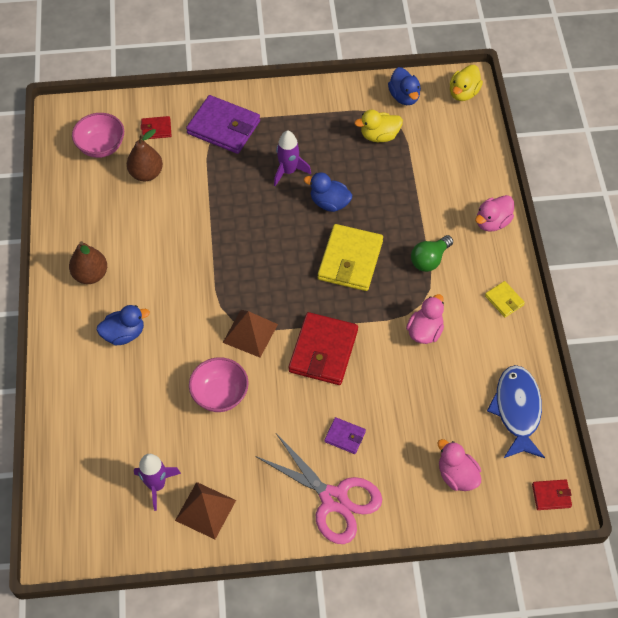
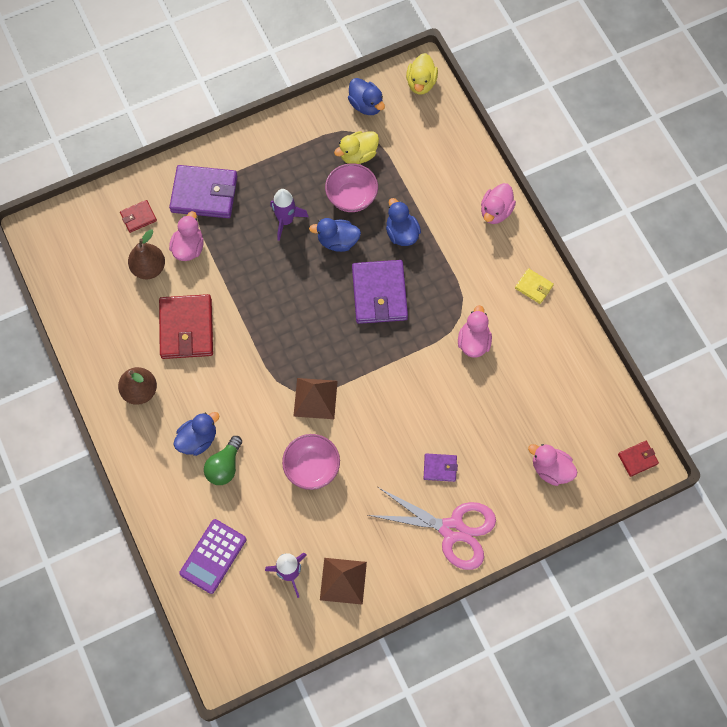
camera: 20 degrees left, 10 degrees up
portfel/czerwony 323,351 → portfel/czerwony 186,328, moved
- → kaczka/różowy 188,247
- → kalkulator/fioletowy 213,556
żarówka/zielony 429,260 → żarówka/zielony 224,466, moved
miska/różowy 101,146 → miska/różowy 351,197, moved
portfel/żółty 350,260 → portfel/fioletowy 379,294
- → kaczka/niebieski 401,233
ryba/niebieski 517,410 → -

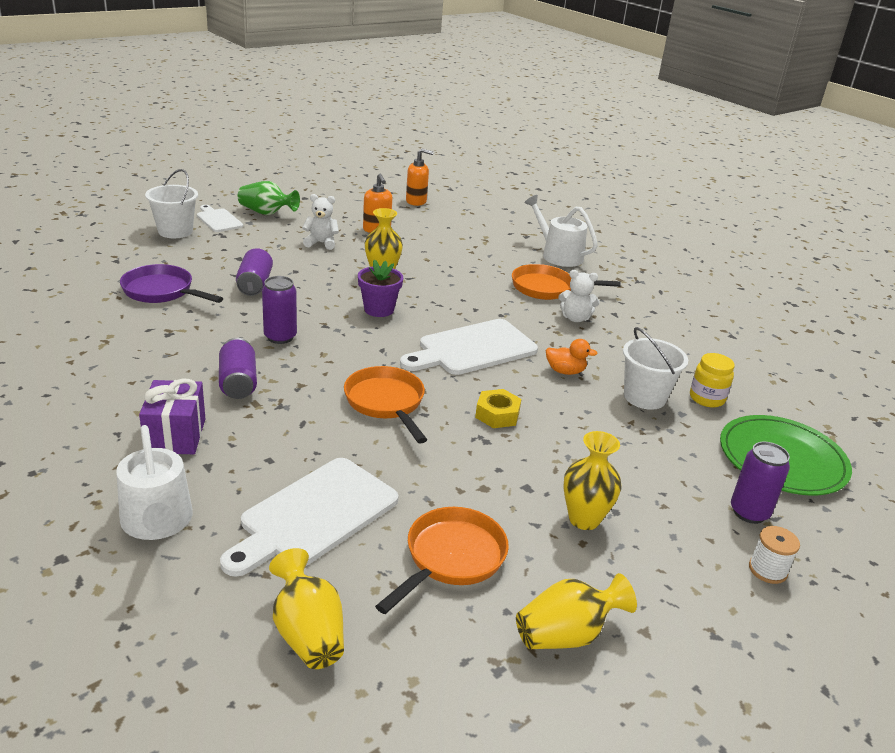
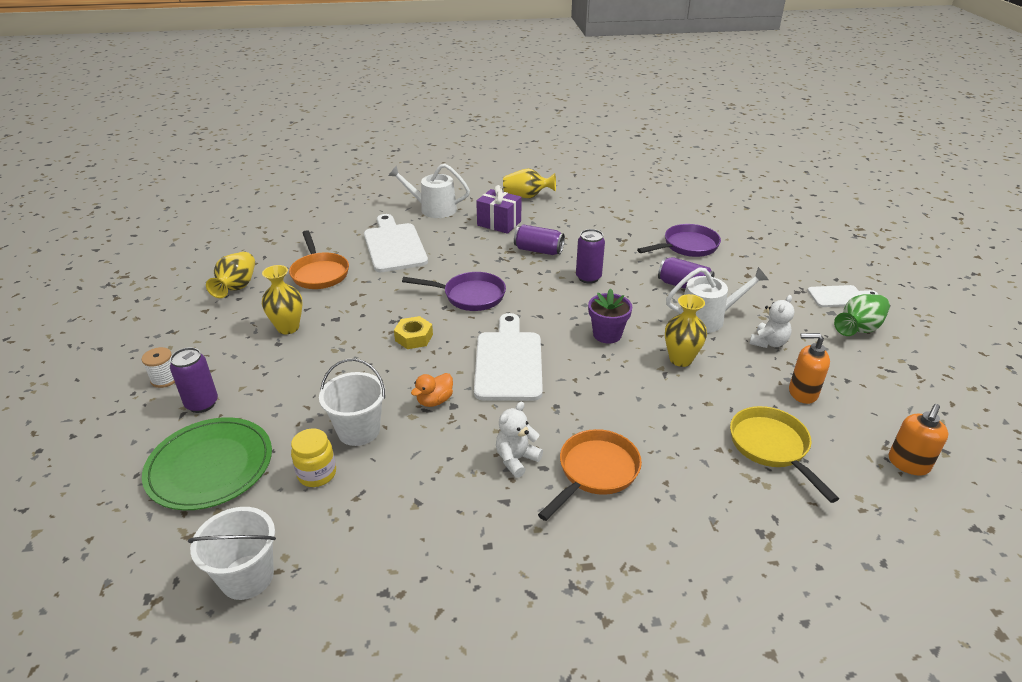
camera: 125 degrees right, 5 degrees up
wiadro/biały 175,231 → wiadro/biały 247,577, moved
patelnia/pomarańczowy 386,403 → patelnia/fioletowy 470,296
wazon/żółty 308,633 → wazon/żółty 527,196, moved
konewka/biały 558,255 → konewka/biały 707,318, moved
- → patelnia/żółty 771,447

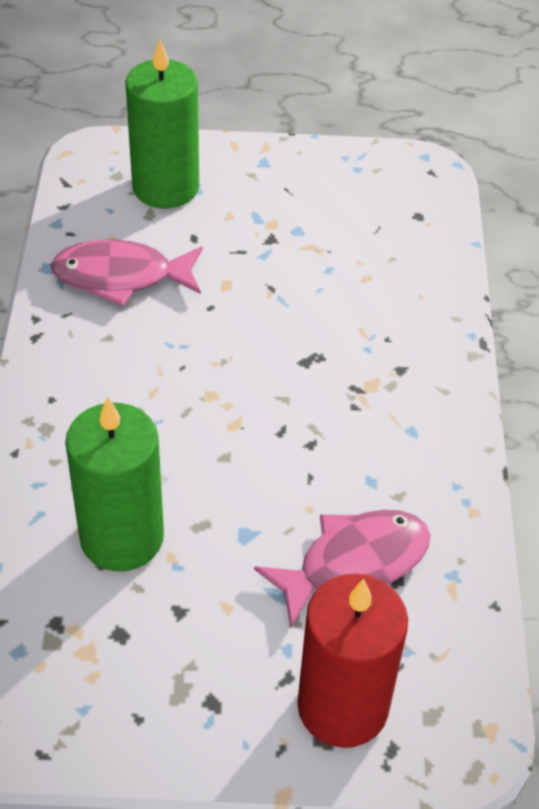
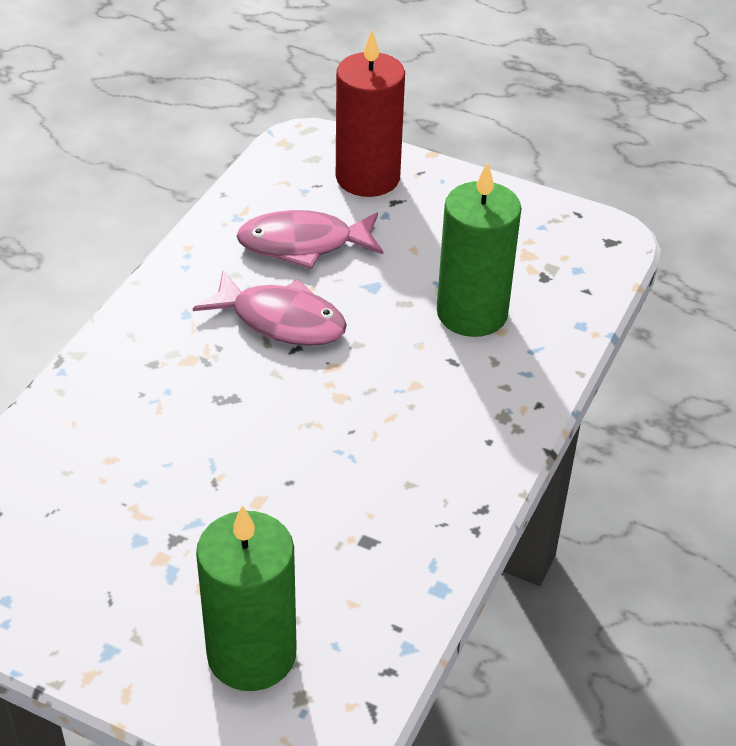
camera: 155 degrees left, 5 degrees down
ryba/różowy 121,277 → ryba/różowy 281,320, moved

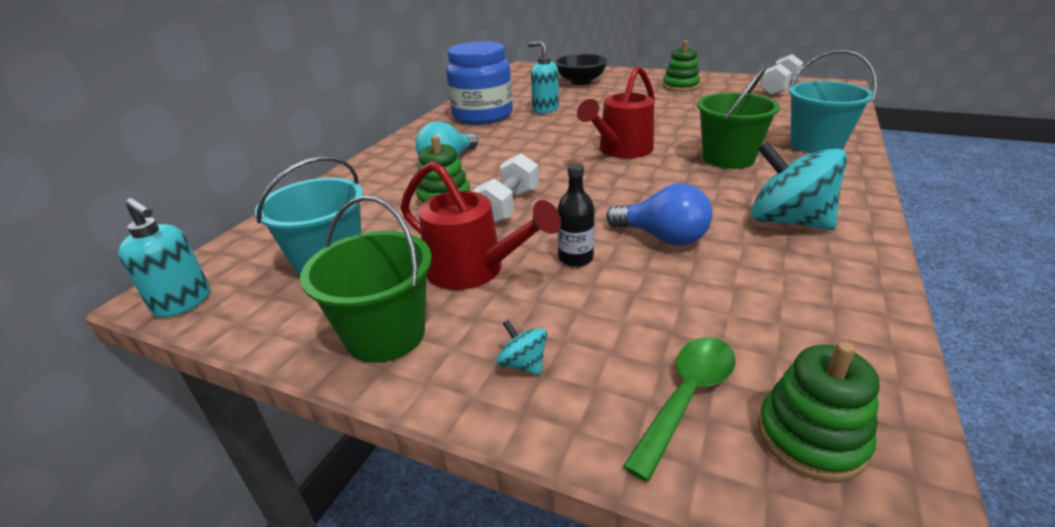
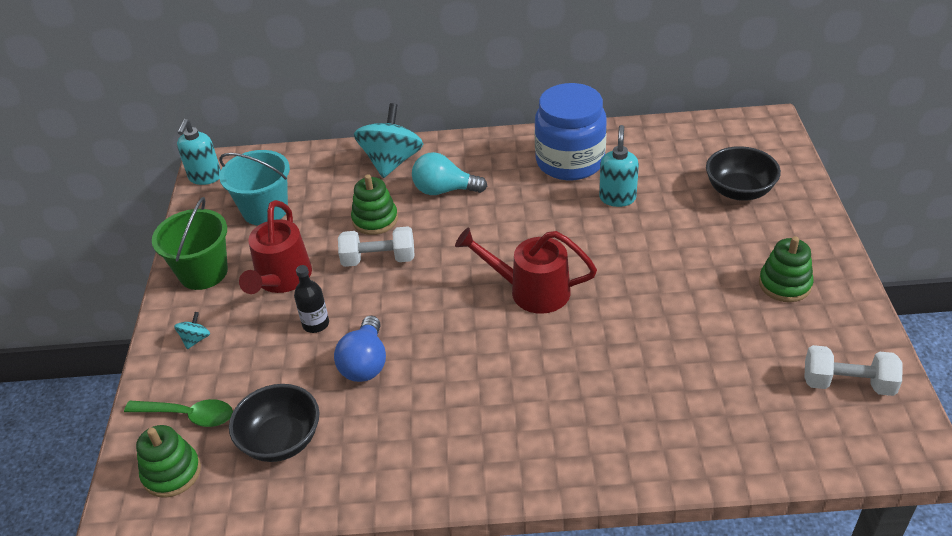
camera: 65 degrees right, 10 degrees up
- → miska/czarny 281,440
bączek/turkusowy 788,221 → bączek/turkusowy 391,162, moved
wiadro/zielony 728,158 → -
wiadro/turkusowy 816,145 → -

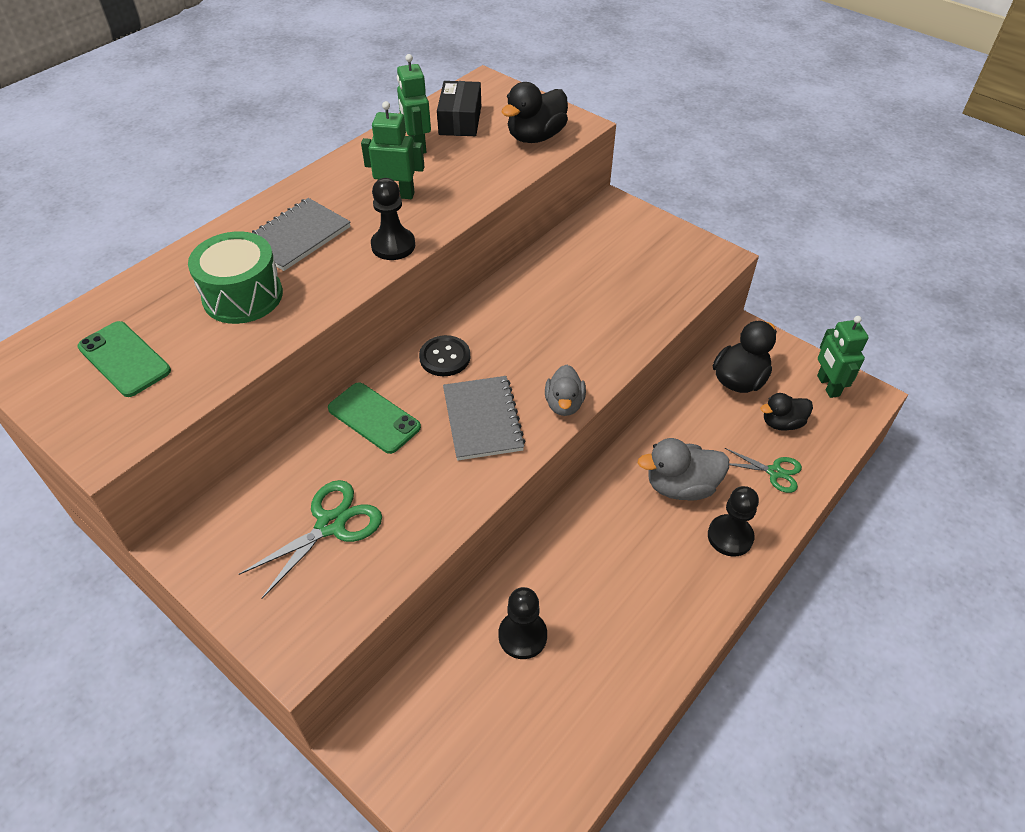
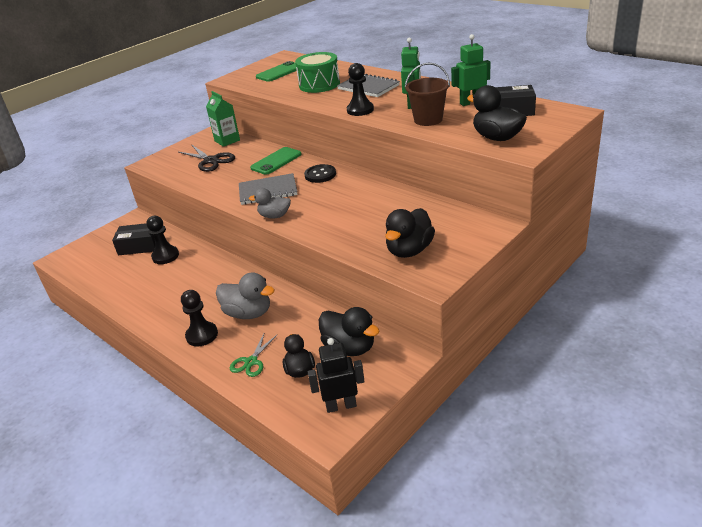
camera: 95 degrees right, 15 degrees down
- → pudełko/czarny 140,246
nożyczki/zielony 331,525 → nożyczki/czarny 211,161
- → karton mleka/zielony 227,140
kaczka/szary 681,486 → kaczka/szary 248,313, 120 degrees clockwise
robot/zielony 827,386 → robot/czarny 341,405
- → kaczka/czarny 409,250
- → wiadro/brązowy 428,120

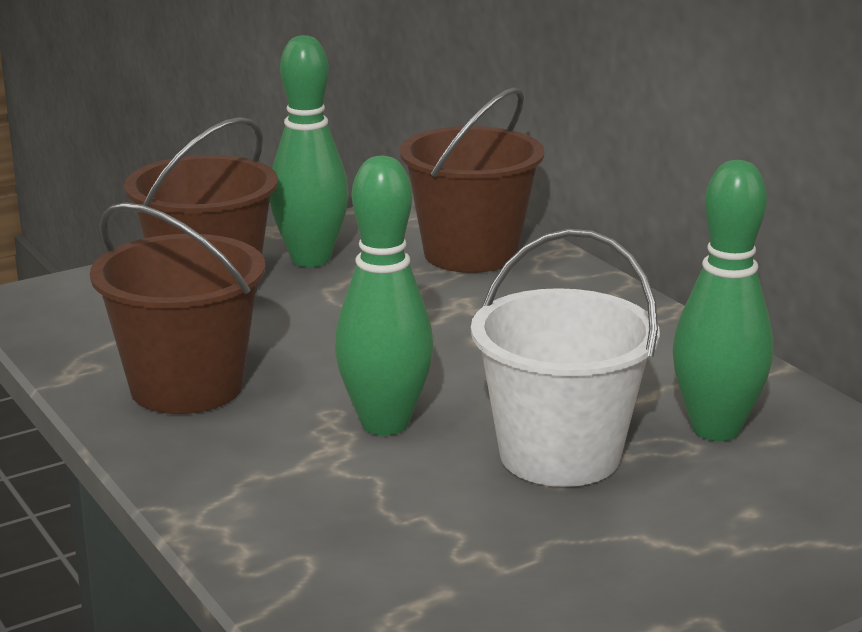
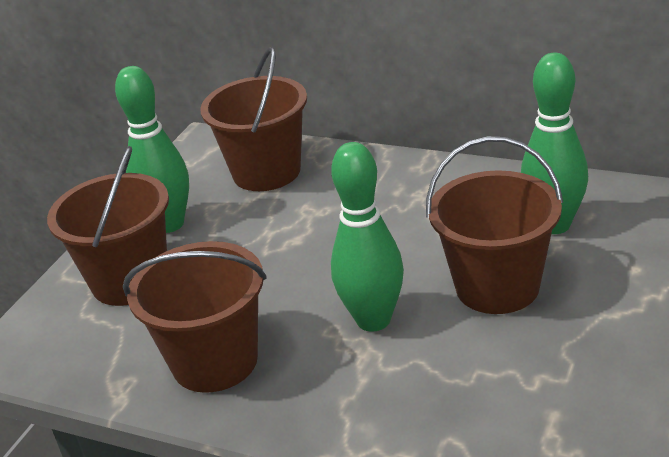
camera: 30 degrees left, 10 degrees up
wiadro/biały 559,455 → wiadro/brązowy 497,287

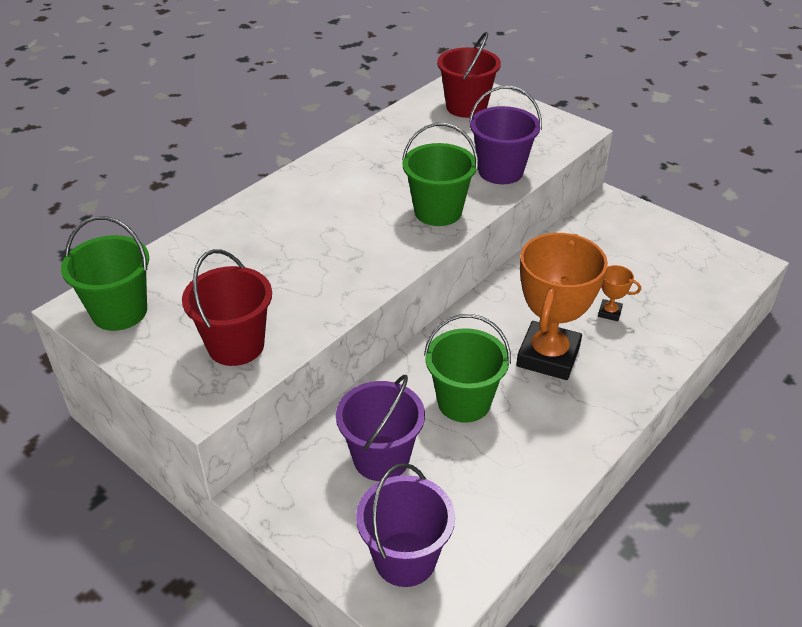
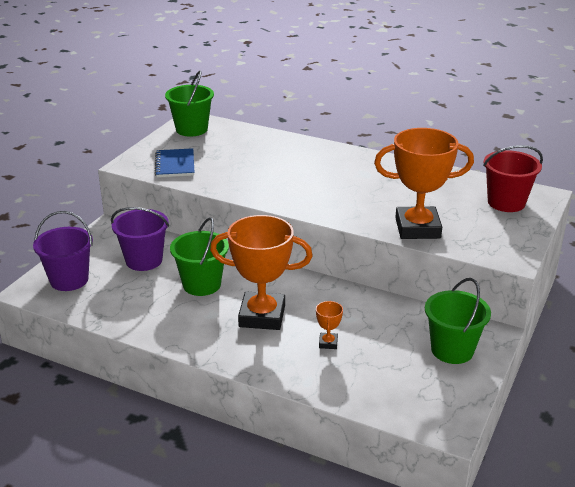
camera: 75 degrees right, 10 degrees down
wiadro/czerwony 236,345 → zeszyt/niebieski 175,165
wiadro/fioletowy 500,171 → puchar/pomarańczowy 417,228
wiadro/zielony 438,211 → wiadro/zielony 452,350, moved

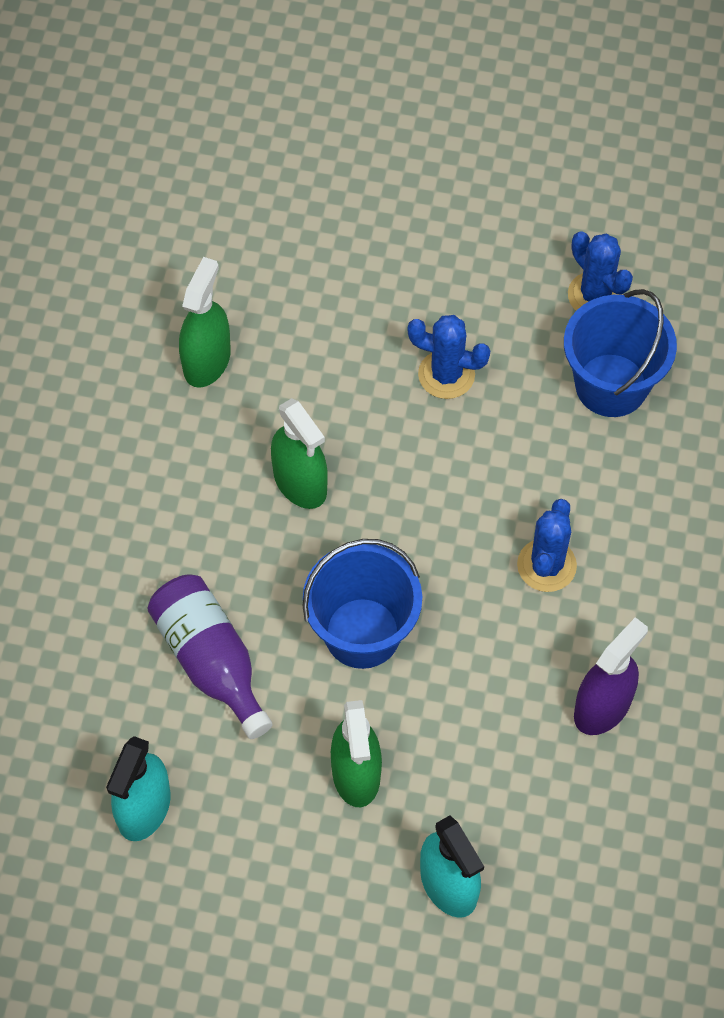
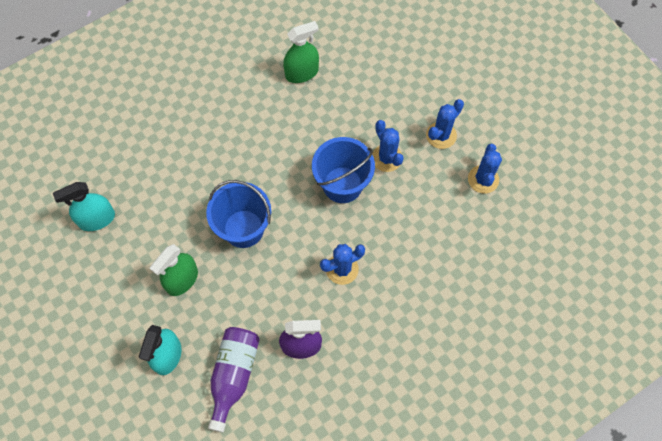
camera: 45 degrees right, 5 degrees up
butelka/fioletowy 211,661 → butelka/fioletowy 233,375, moved
wiadro/niebieski 611,385 → wiadro/niebieski 342,185, moved
- → kaktus/niebieski 441,135
spryskiwacz/zielony 300,482 → -

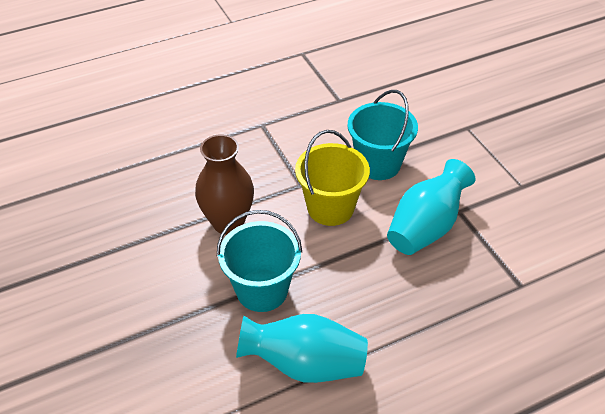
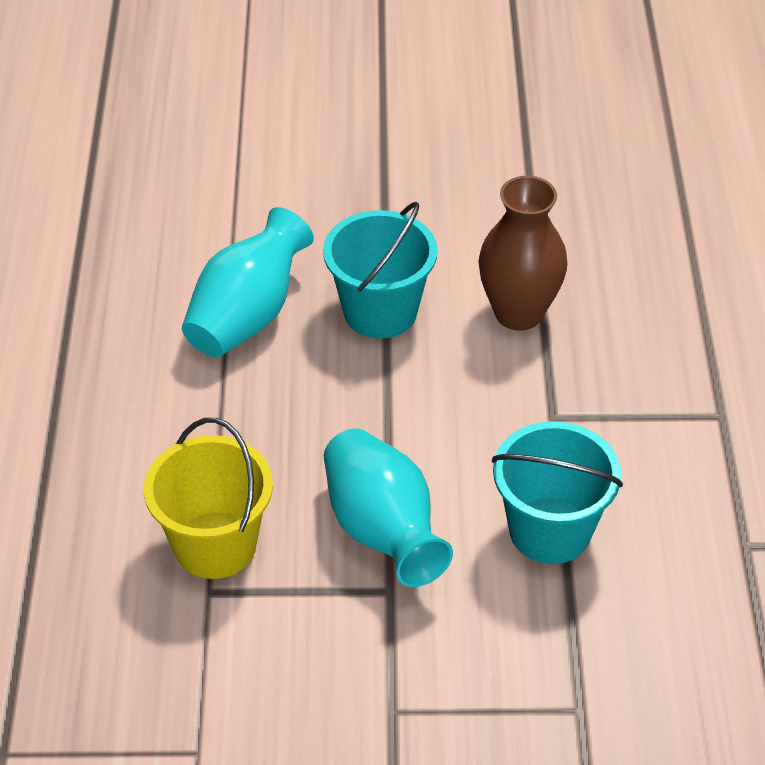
camera: 115 degrees right, 0 degrees up
wiadro/żółty 330,208 → wiadro/żółty 215,545, moved

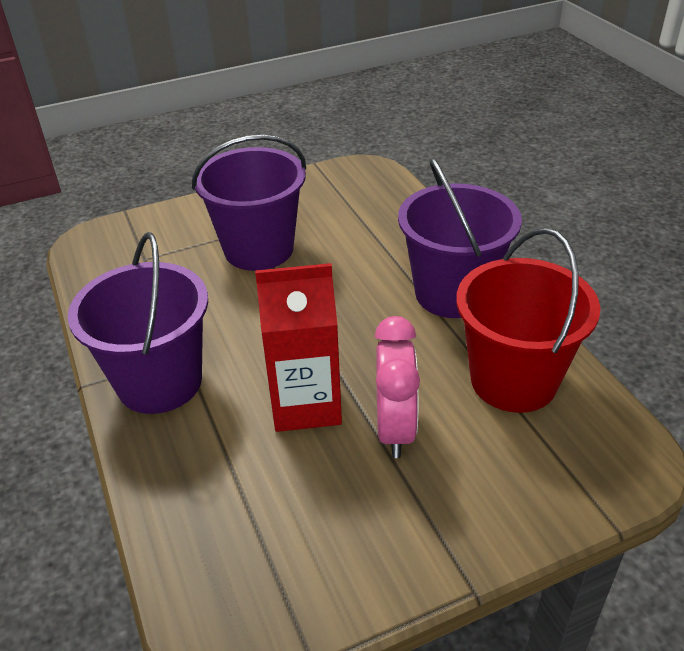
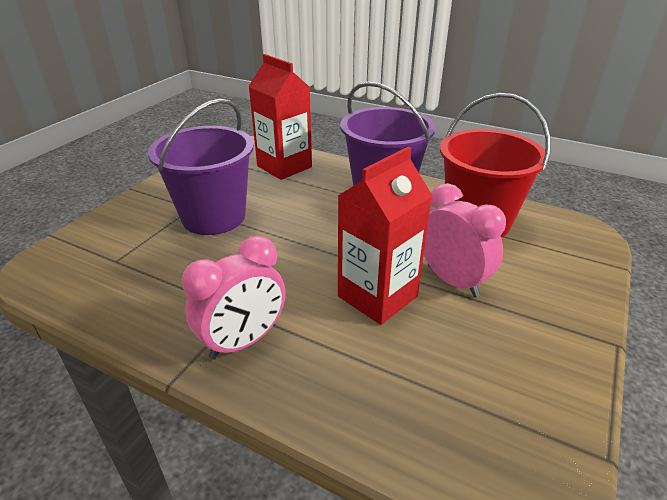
camera: 40 degrees left, 5 degrees down
wiadro/fioletowy 160,382 → budzik/różowy 243,341
- → karton mleka/czerwony 284,166

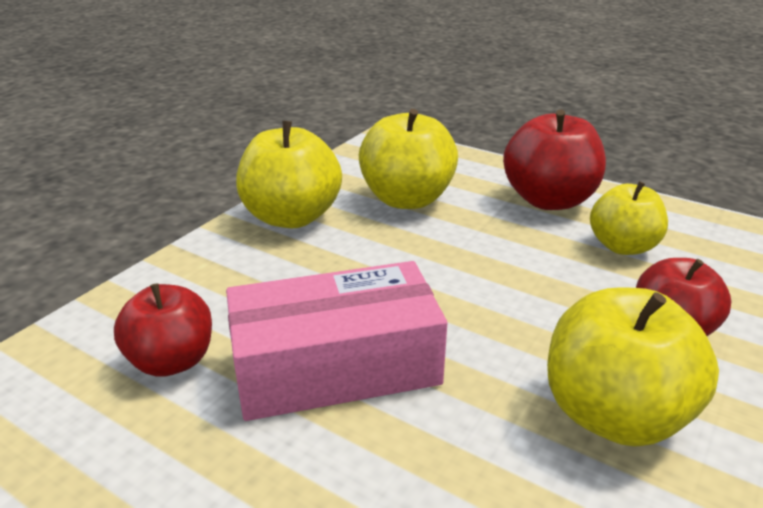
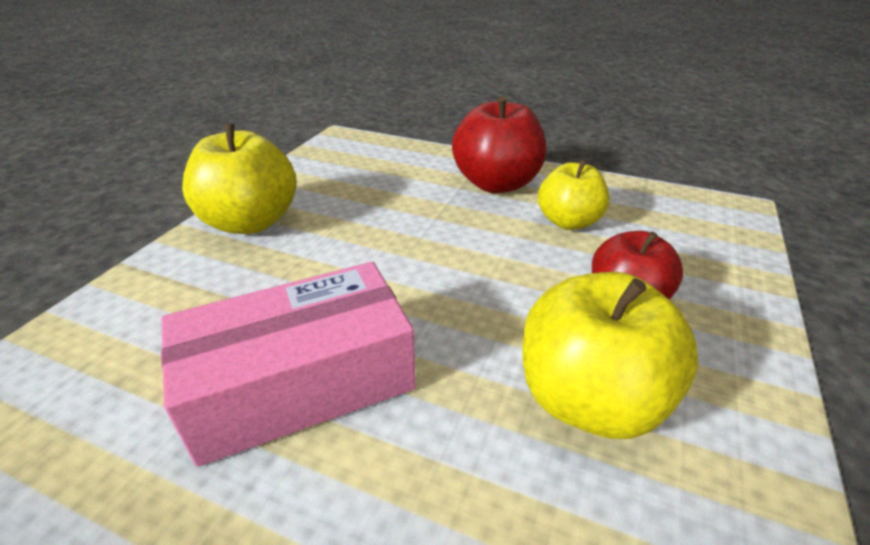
camera: 10 degrees left, 5 degrees up
jabłko/czerwony 172,361 → -
jabłko/żółty 407,199 → -

